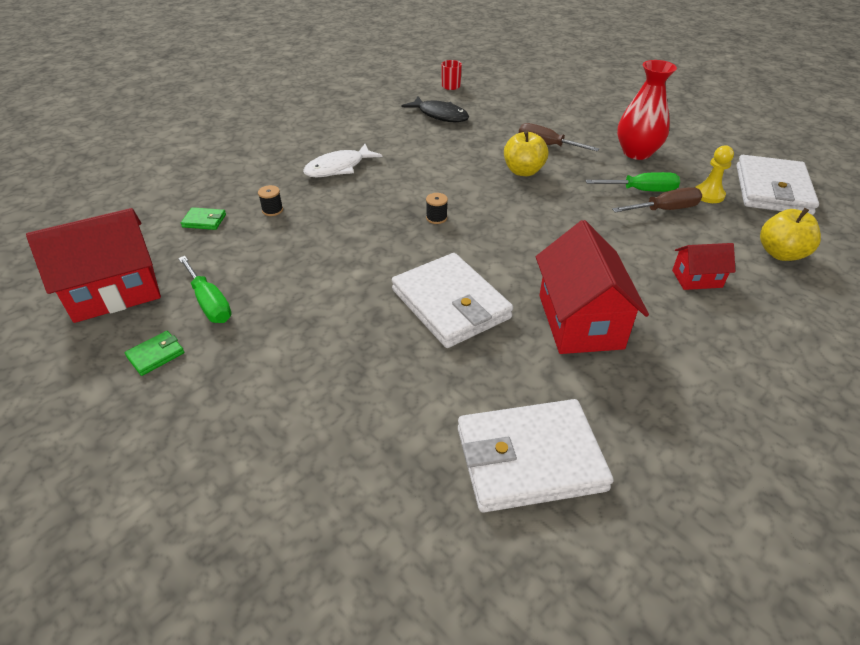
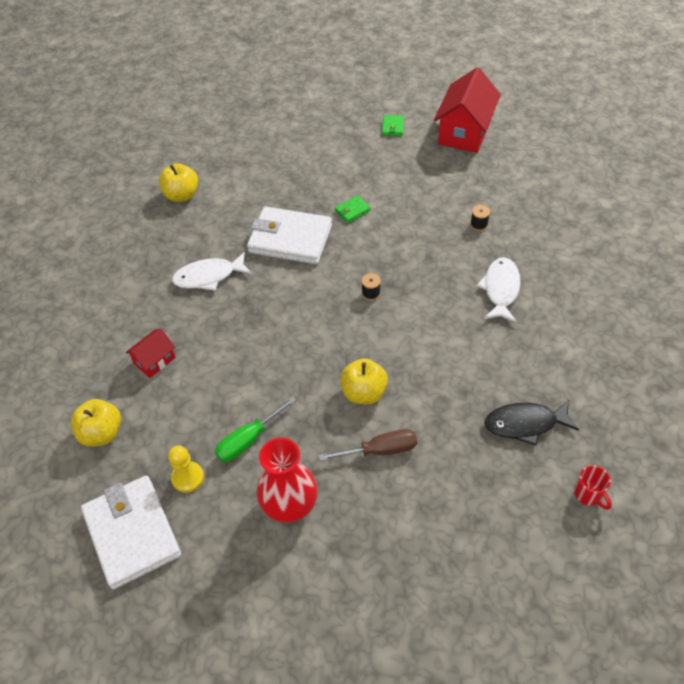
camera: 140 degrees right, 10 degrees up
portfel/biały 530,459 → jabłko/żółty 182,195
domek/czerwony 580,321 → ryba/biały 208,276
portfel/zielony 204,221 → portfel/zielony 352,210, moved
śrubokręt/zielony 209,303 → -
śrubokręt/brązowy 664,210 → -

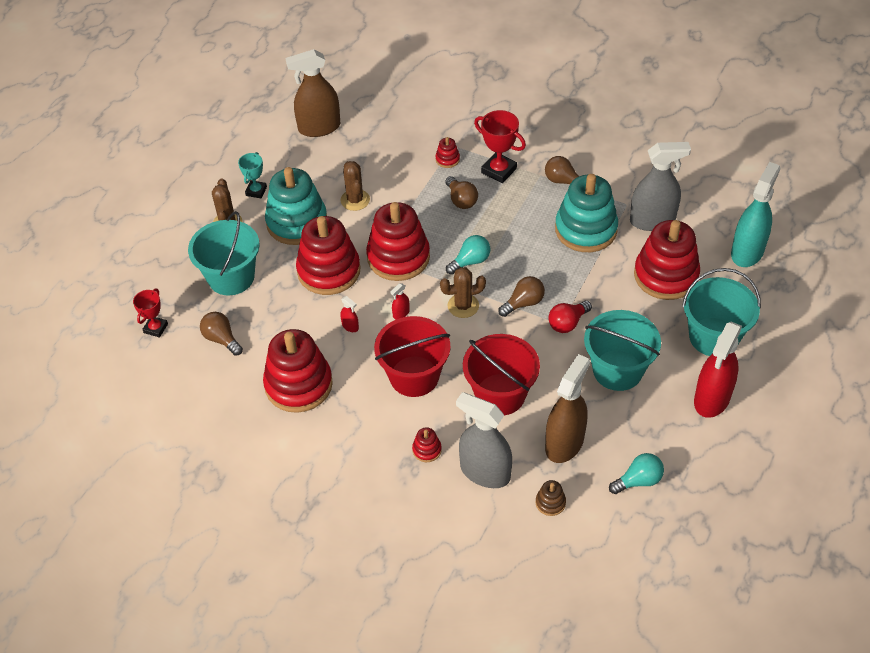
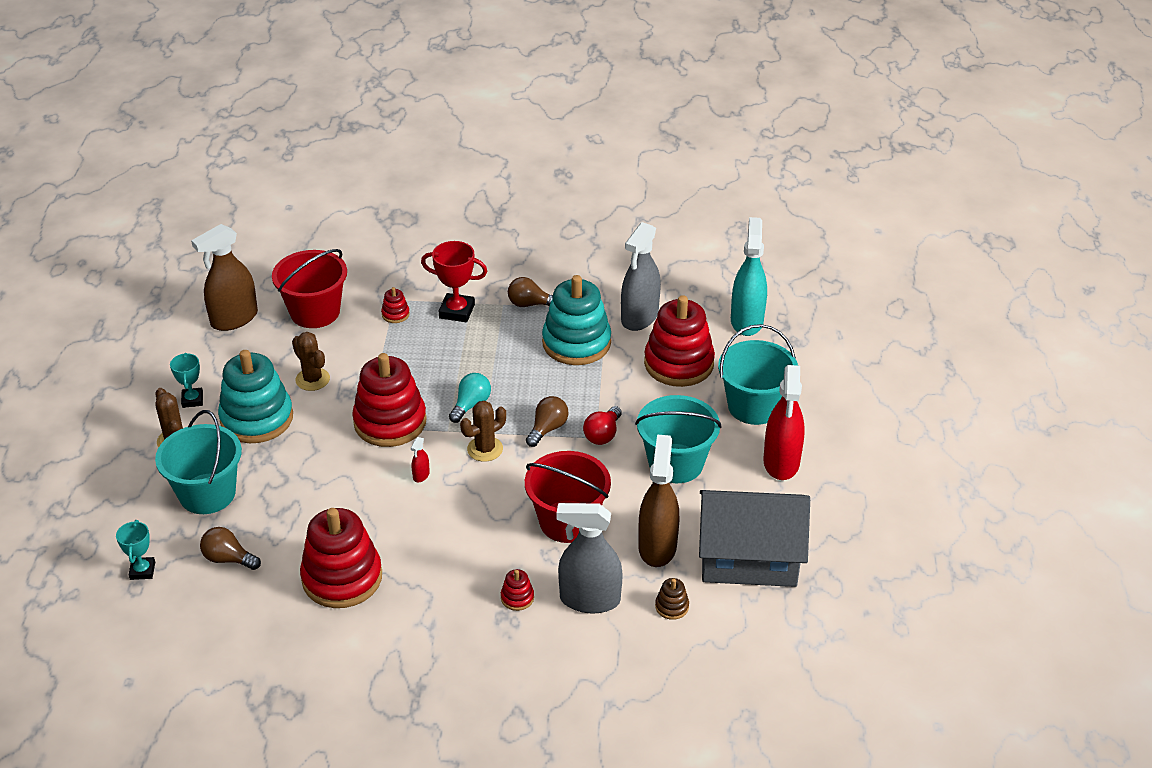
camera: 25 degrees left, 10 degrees down
puchar/czerwony 155,328 → puchar/turkusowy 142,571
wiadro/czerwony 414,376 → wiadro/czerwony 315,312, moved
spryskiwacz/szary 652,220 → spryskiwacz/szary 639,317, 150 degrees clockwise
żarówka/turkusowy 638,481 → domek/szary 749,558
zabawka nakładanka/czerwony 329,271 → -
spryskiwacz/czerwony 350,326 → -
żarówka/brązowy 461,200 → -

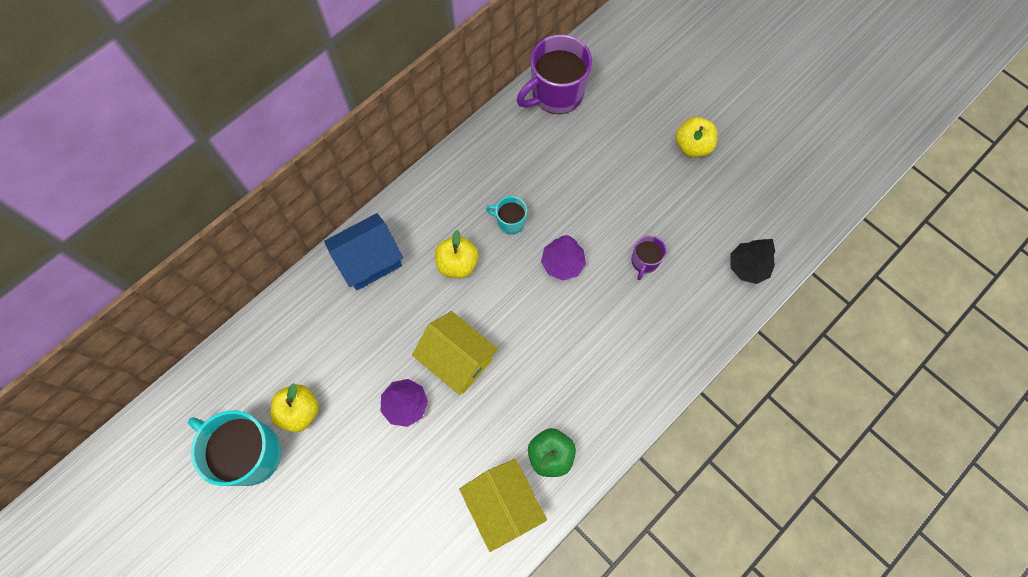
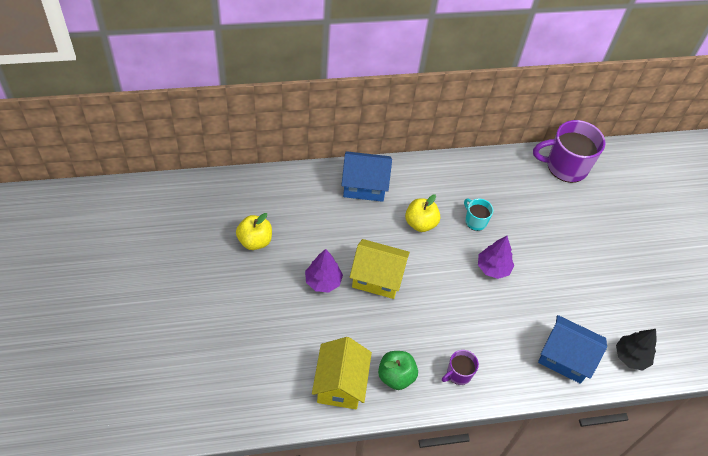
camera: 30 degrees right, 15 degrees down
domek/żółty 457,360 → domek/żółty 377,278, 60 degrees counterclockwise
kubek/fioletowy 644,261 → kubek/fioletowy 458,374, moved
- → domek/niebieski 565,358
kubek/turkusowy 250,453 → -
jabłko/żółty 692,146 → -

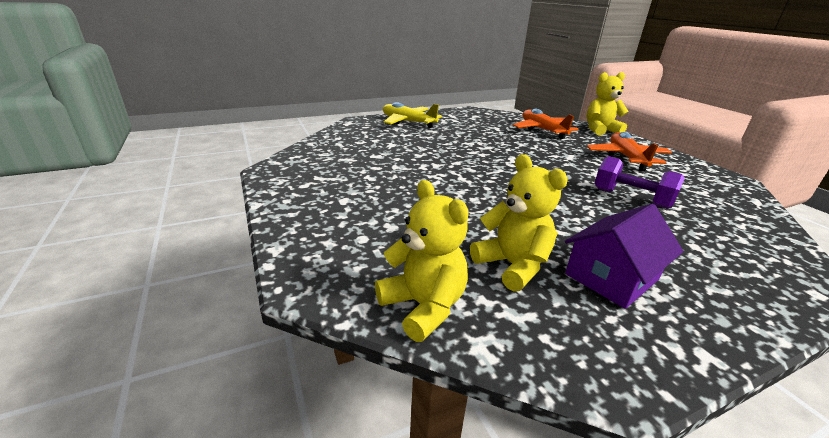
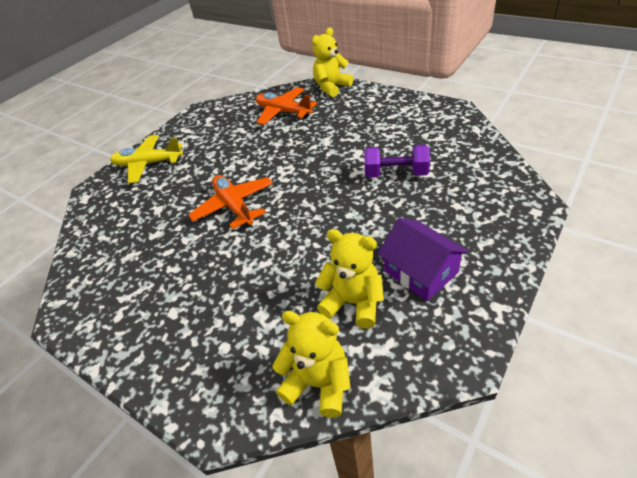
camera: 25 degrees left, 15 degrees up
samolot/pomarańczowy 626,158 → samolot/pomarańczowy 234,206, moved
domek/fioletowy 611,277 → domek/fioletowy 421,271, 60 degrees counterclockwise

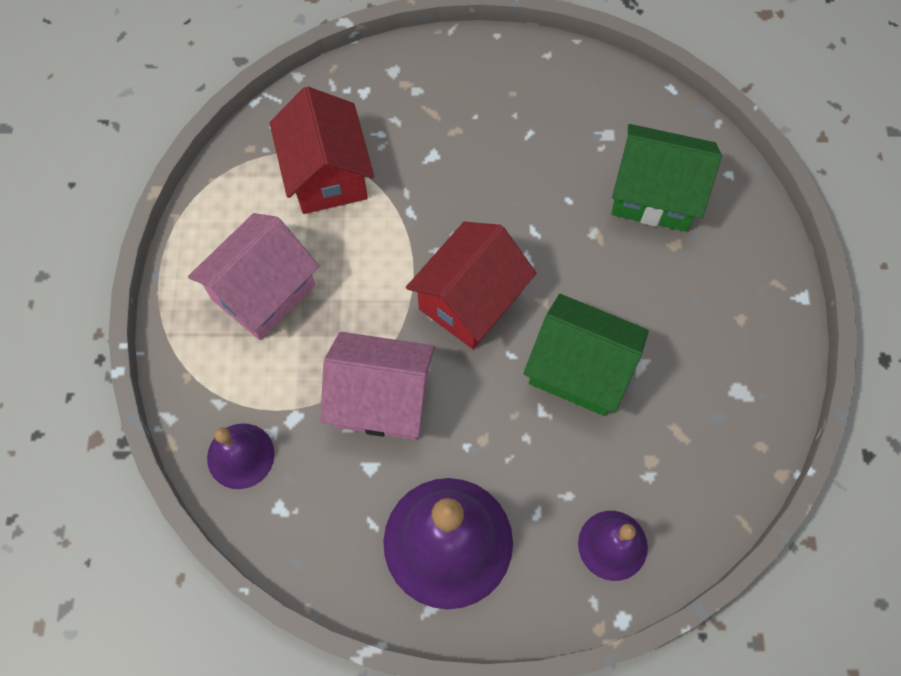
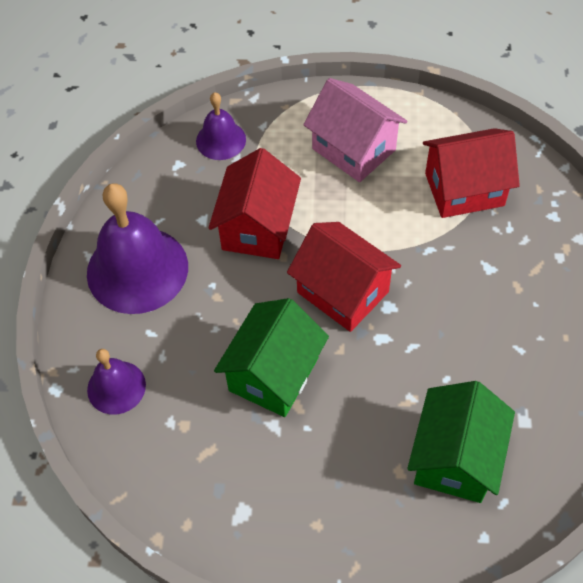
camera: 95 degrees right, 10 degrees down
domek/różowy 382,399 → domek/czerwony 257,227

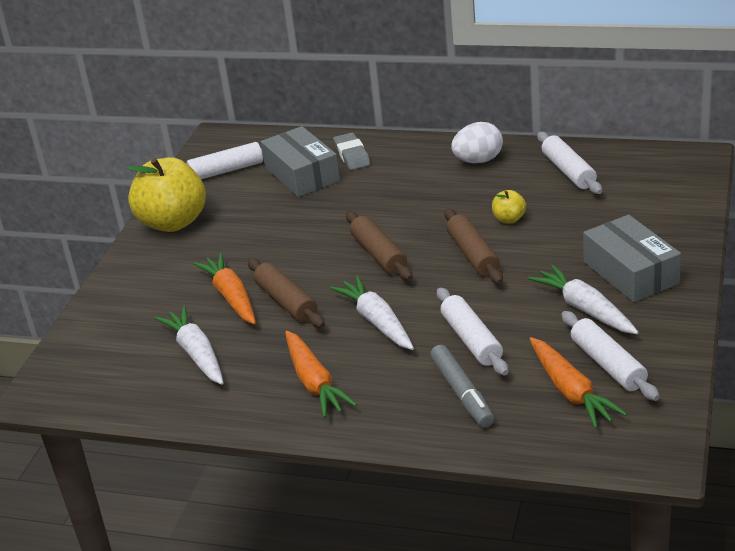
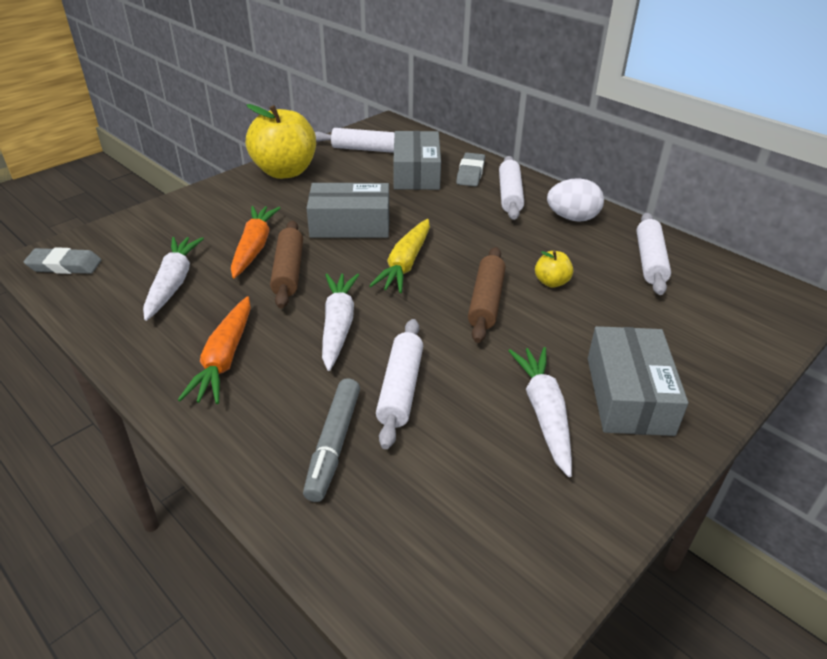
camera: 25 degrees right, 5 degrees up
- → gumka do mazania/szary 65,265
- → pudełko/szary 350,224
wałek do ciasta/brązowy 379,254 → marchewka/żółty 405,264
wałek do ciasta/biały 608,364 → wałek do ciasta/biały 510,195, moved
marchewka/pomarańczowy 570,391 → -

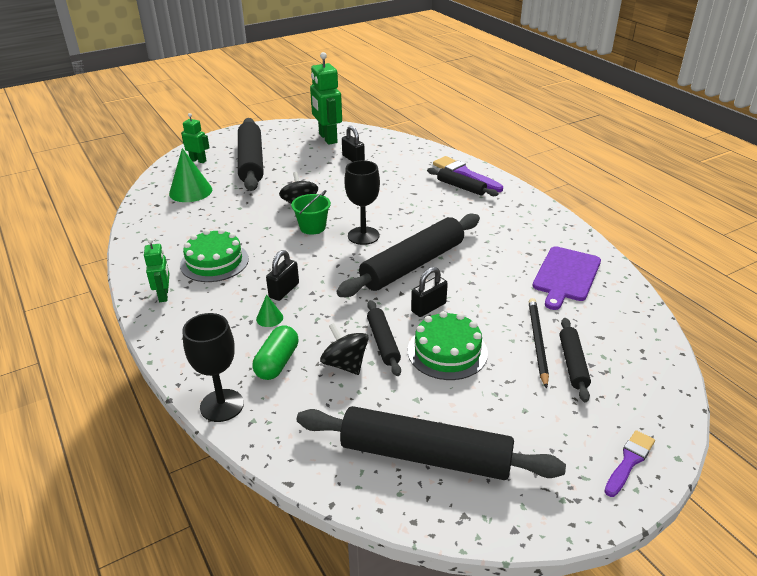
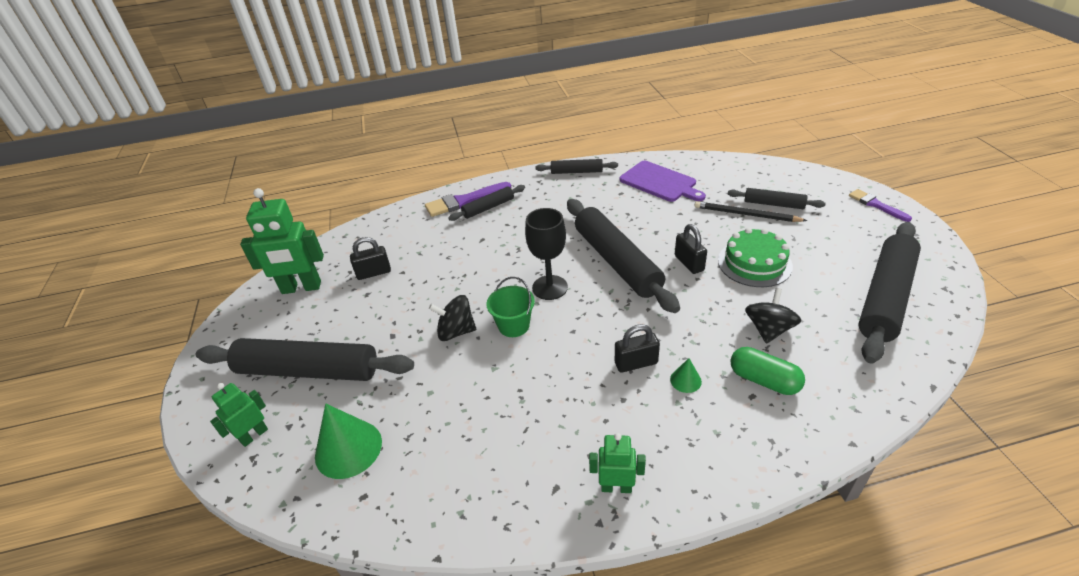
camera: 70 degrees left, 5 degrees up
wałek do ciasta/czarny 383,342 → wałek do ciasta/czarny 576,172, moved
kłódka/czarny 284,290 → kłódka/czarny 636,363, 60 degrees counterclockwise
bączek/czarny 345,364 → bączek/czarny 768,329, 135 degrees clockwise
tort/zielony 214,262 → -
kielich/czarny 222,405 → -

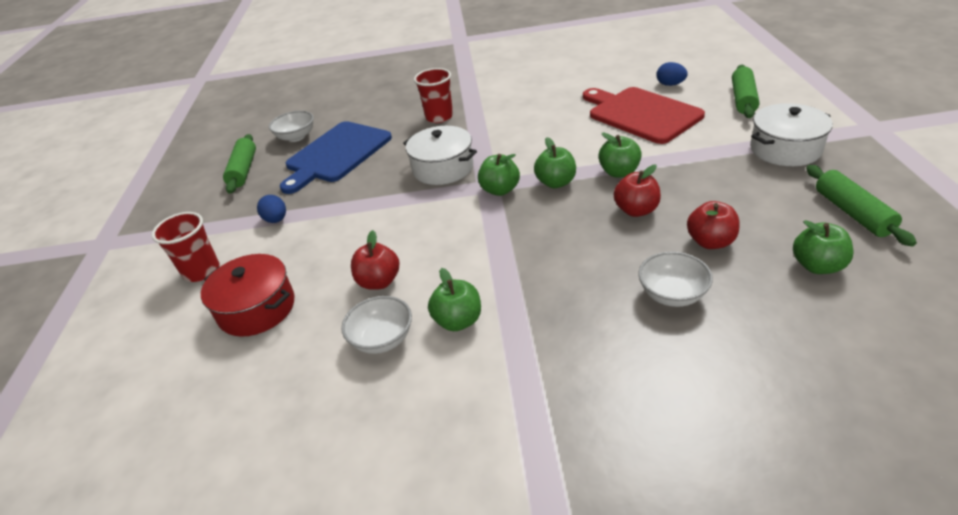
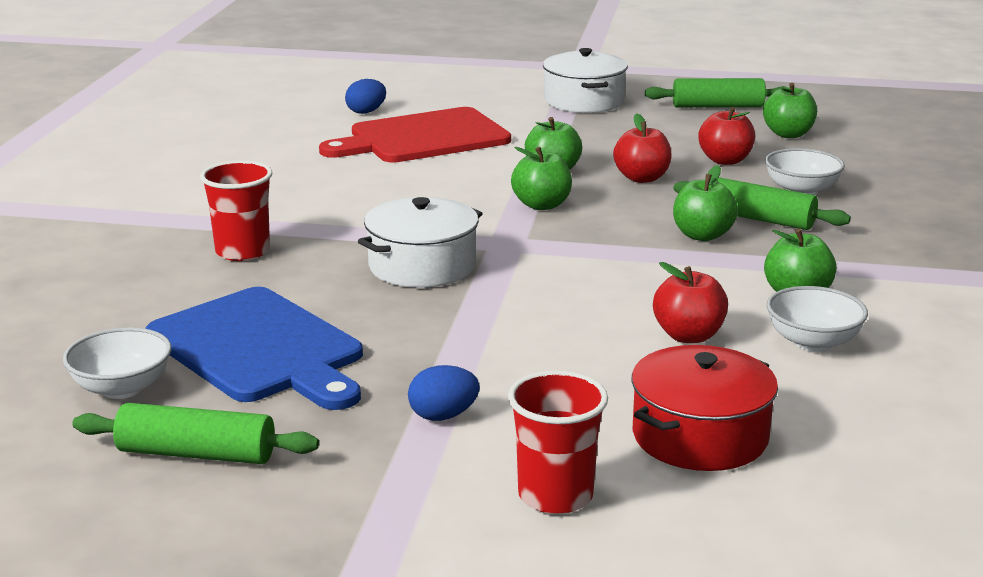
camera: 80 degrees left, 15 degrees down
jabłko/zielony 500,190 → jabłko/zielony 702,235, moved
wałek do ciasta/zielony 743,99 → wałek do ciasta/zielony 758,219, moved

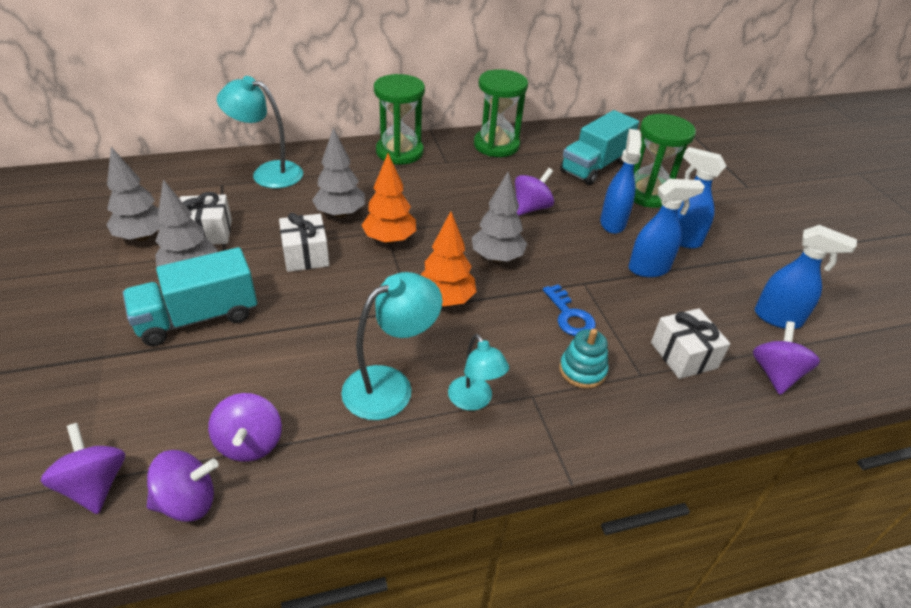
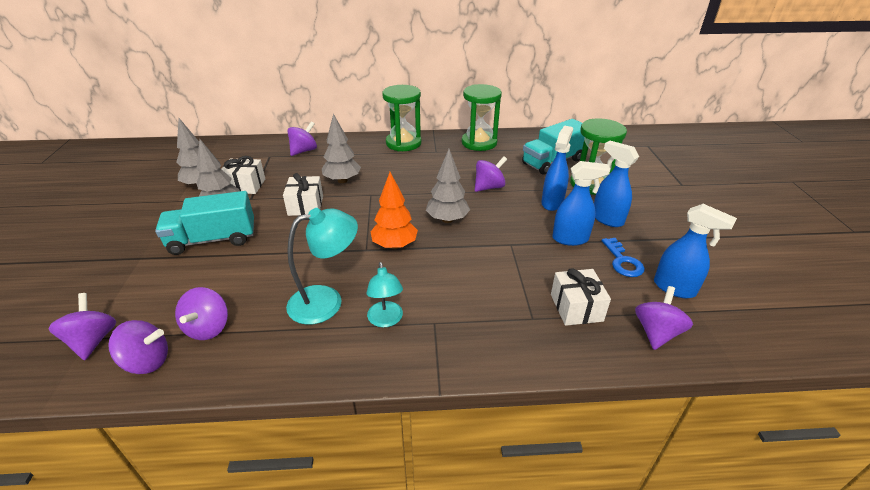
camera: 15 degrees right, 5 degrees down
lampka/turkusowy 268,173 → bączek/fioletowy 304,151
klucz/niebieski 569,316 → klucz/niebieski 622,261, moved
drzewko/pomarańczowy 390,239 → -
zabawka nakładanka/turkusowy 582,370 → -

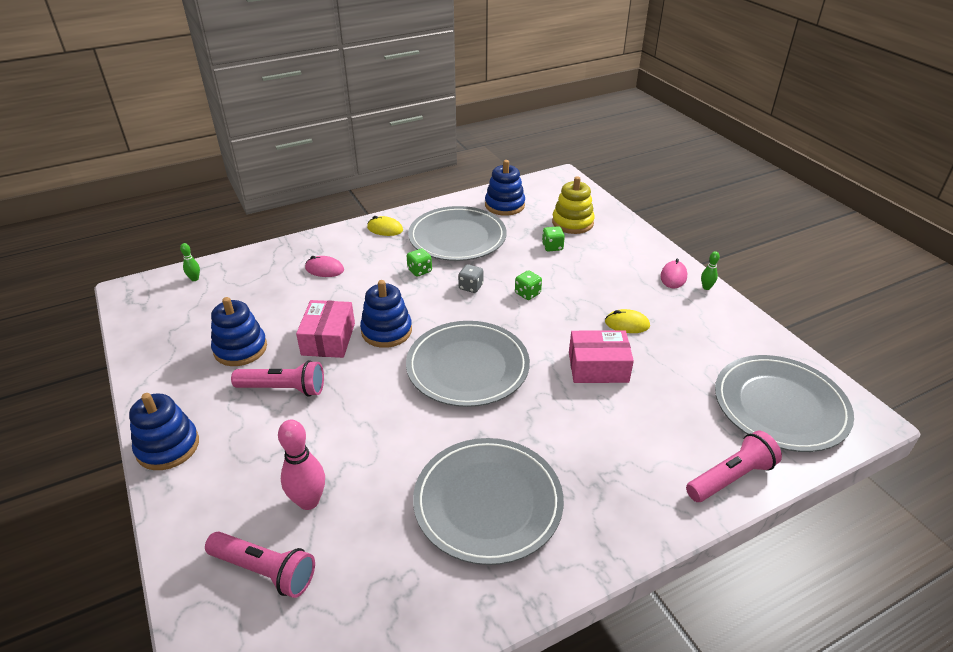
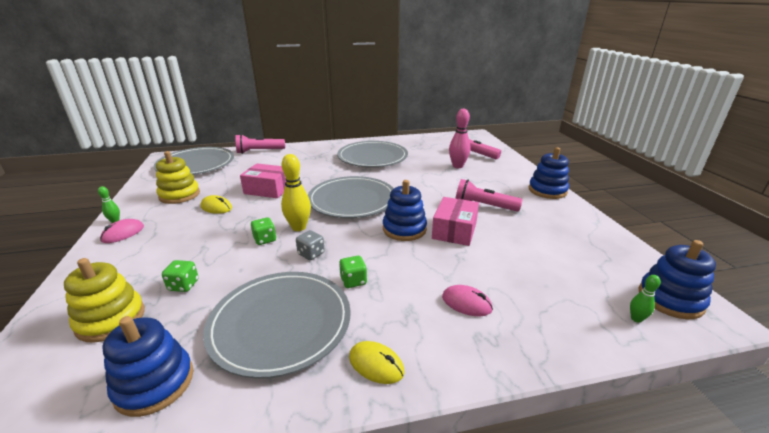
camera: 165 degrees left, 10 degrees down
- → zabawka nakładanka/żółty 179,195
- → kręgiel/żółty 299,227
zabawka nakładanka/niebieski 240,349 → zabawka nakładanka/niebieski 670,299, moved

